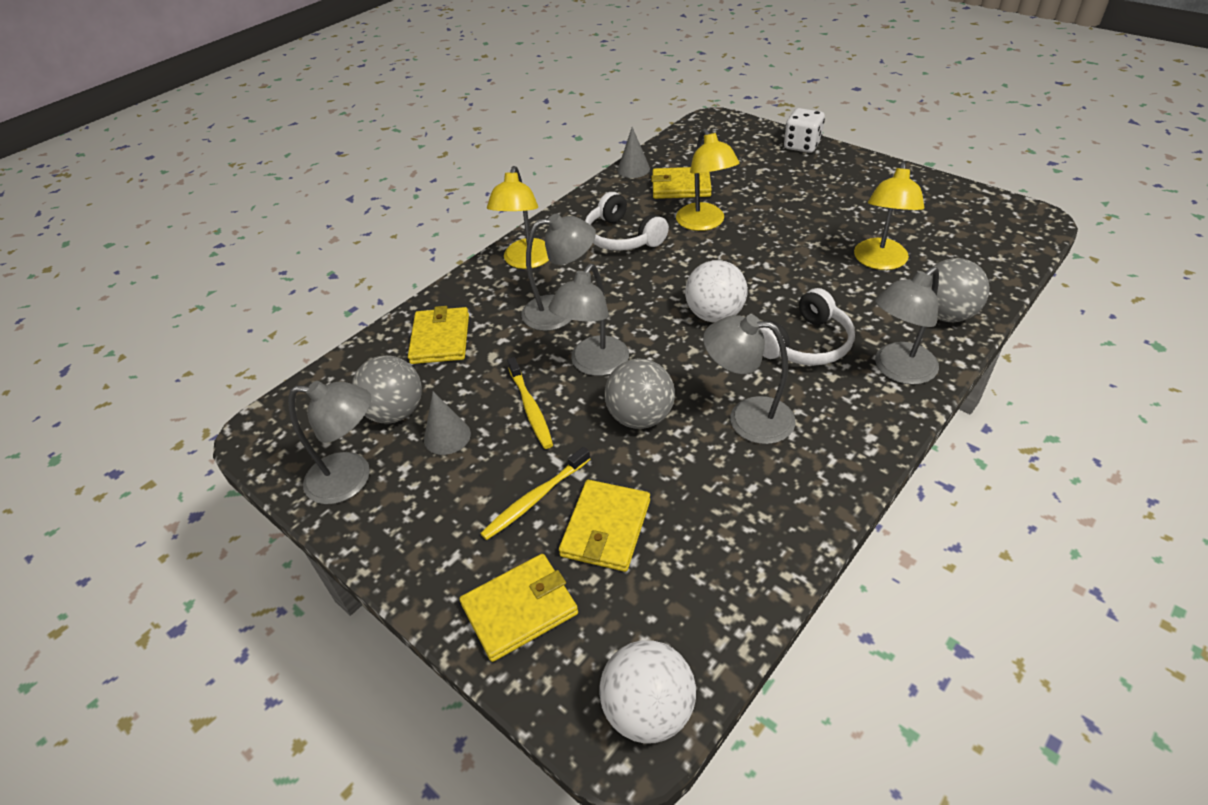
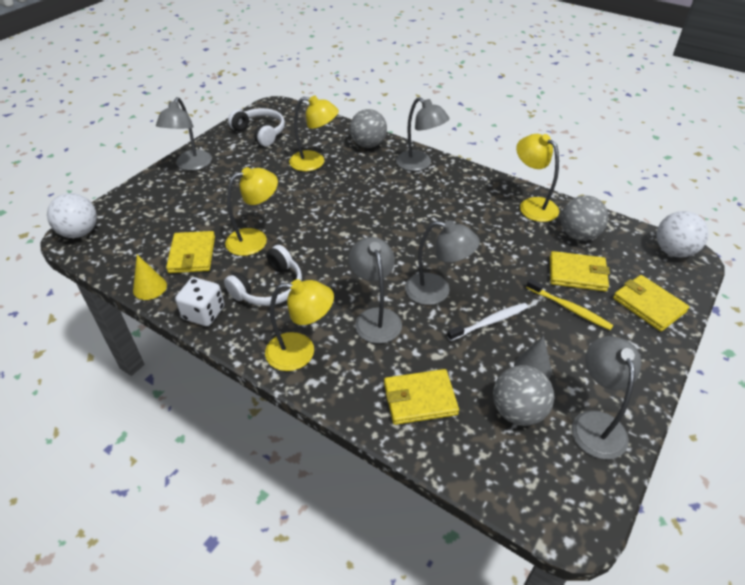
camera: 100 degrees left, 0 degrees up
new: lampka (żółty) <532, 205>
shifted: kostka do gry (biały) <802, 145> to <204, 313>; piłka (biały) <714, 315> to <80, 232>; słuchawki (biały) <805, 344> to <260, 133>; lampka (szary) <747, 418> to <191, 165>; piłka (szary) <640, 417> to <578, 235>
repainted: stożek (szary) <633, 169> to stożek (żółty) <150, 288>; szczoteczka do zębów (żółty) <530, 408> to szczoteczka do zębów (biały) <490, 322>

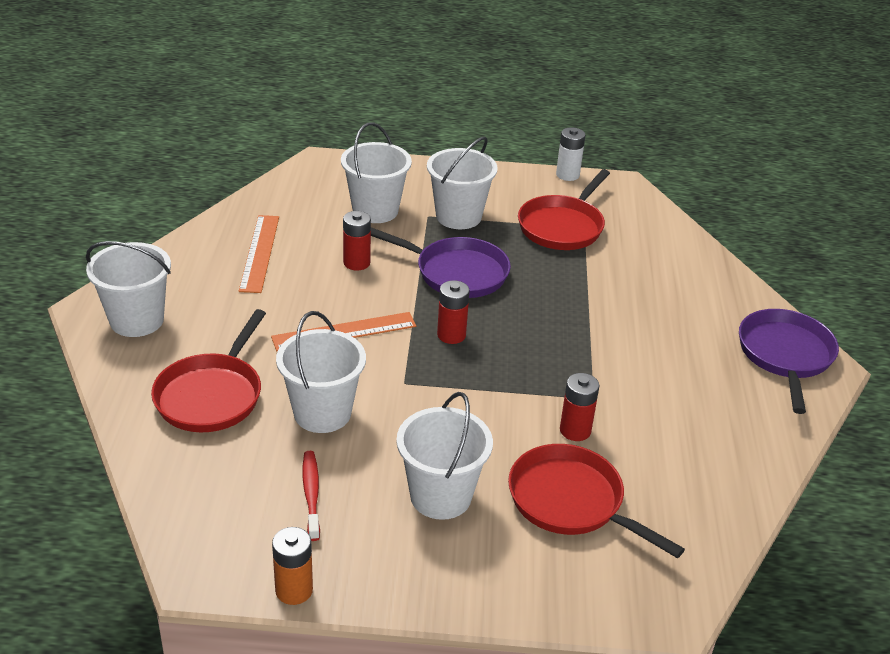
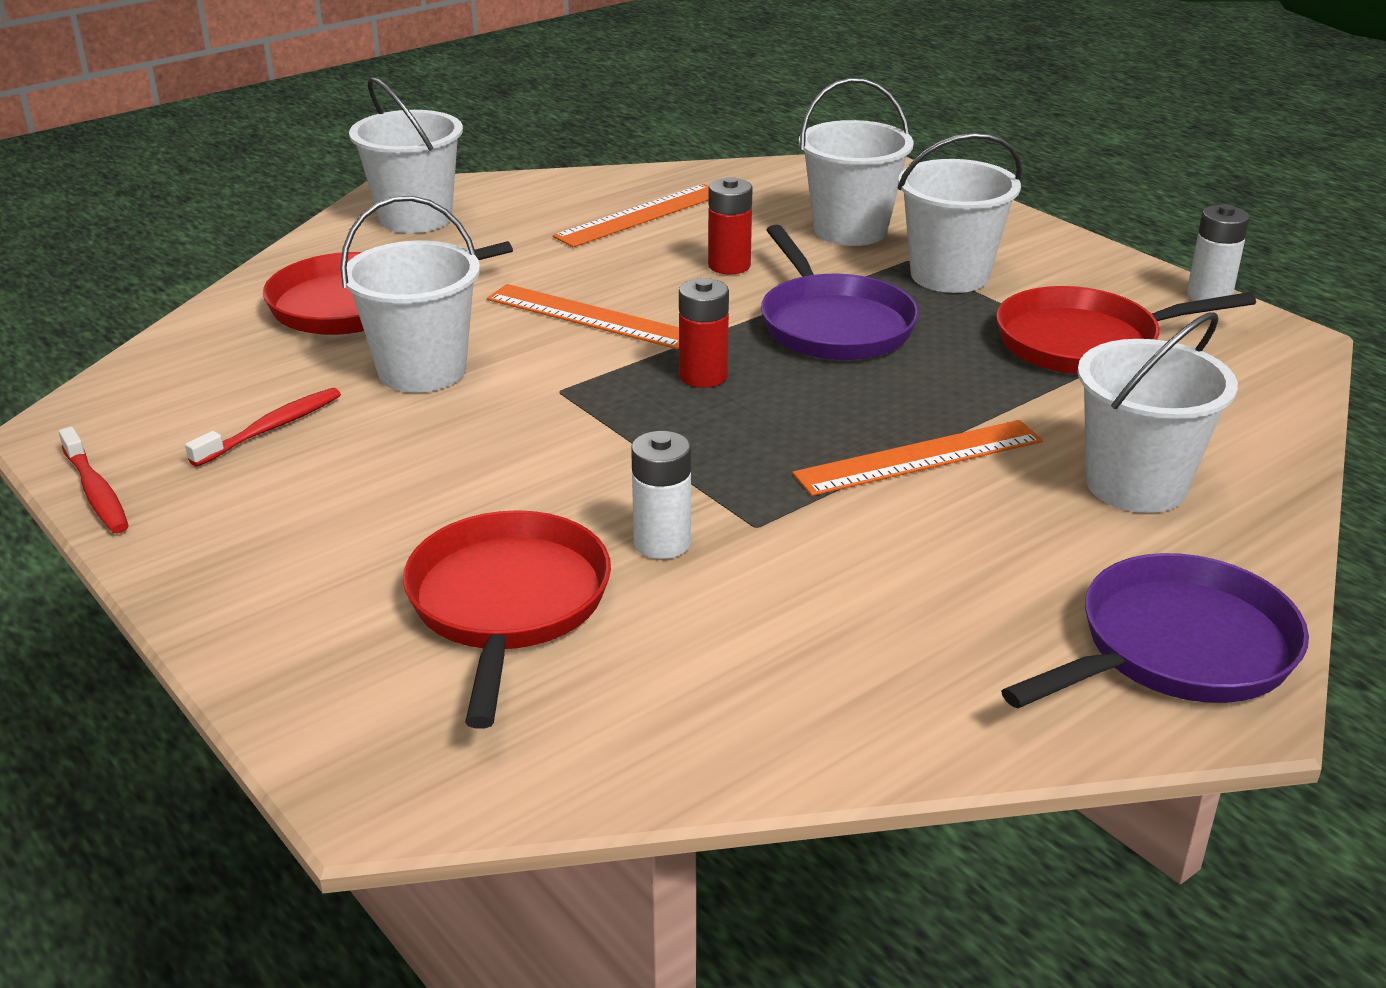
camera: 50 degrees right, 5 degrees down
new: linijka (pomarańczowy) <919, 458>
shifted: wiadro (biały) <441, 496> to <1136, 485>
swapped: bateria (pomarańczowy) <294, 590> to szczoteczka do zębów (czerwony) <96, 492>
repainted: bateria (czerwony) <575, 430> to bateria (biały) <662, 543>

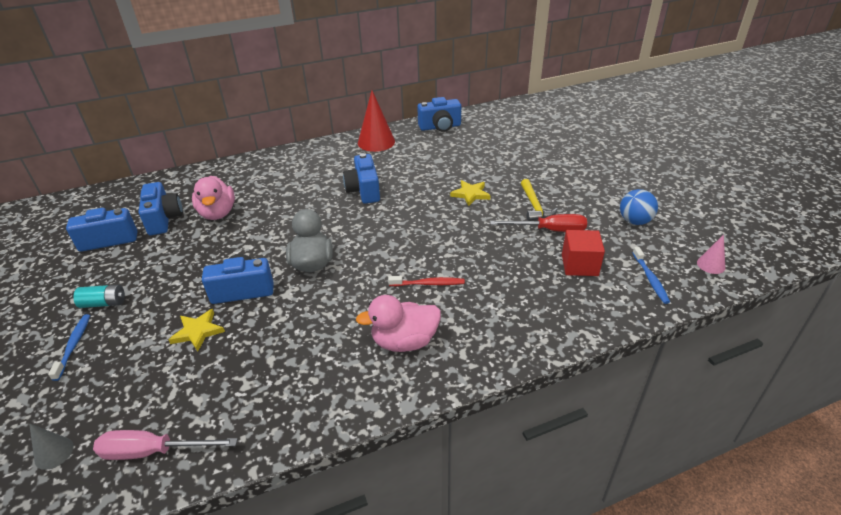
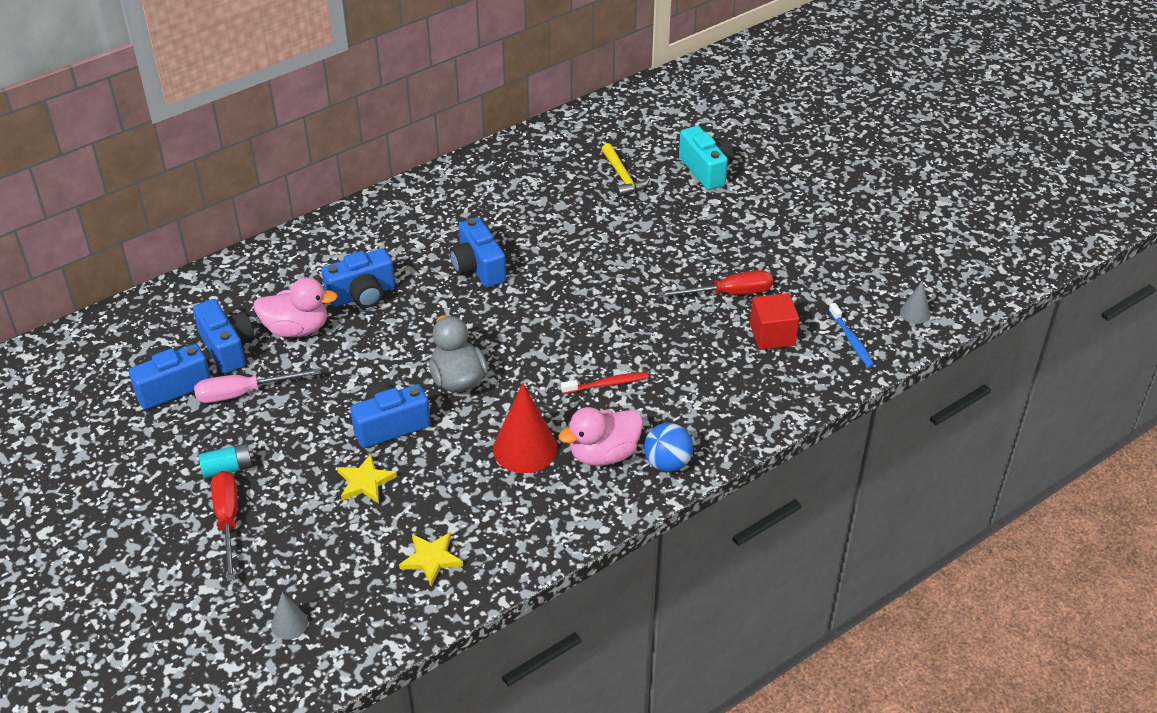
camera: 15 degrees left, 5 degrees up
new: aparat fotograficzny (turkusowy) <706, 170>
shifted: stożek (czerwony) <376, 142> to <525, 448>; aparat fotograficzny (niebieski) <440, 127> to <362, 295>; młotek (żółty) <534, 206> to <622, 177>; gwiazda (żółty) <470, 194> to <431, 559>; piłka (niebieski) <634, 221> to <667, 463>; śrubokręt (różowy) <153, 451> to <243, 393>
swapped: szczoteczka do zębów (niebieski) <73, 345> to śrubokręt (czerwony) <228, 521>
repainted: stożek (różowy) <711, 265> to stożek (szary) <915, 313>
rotated: kaczka (różowy) <218, 213> = <297, 329> 60 degrees counterclockwise

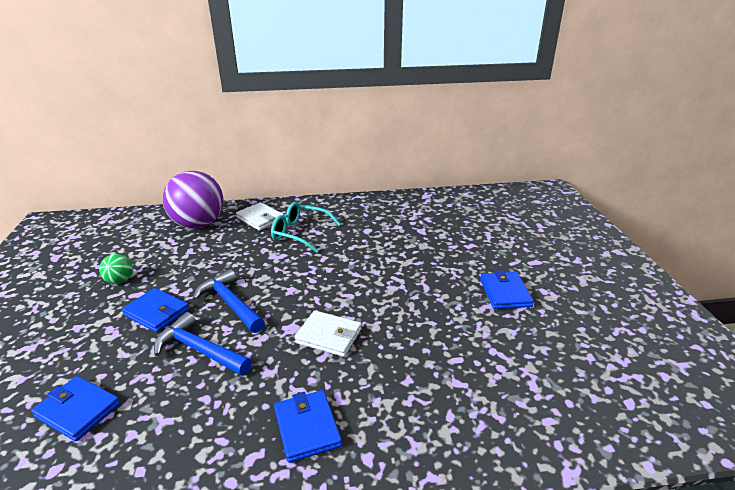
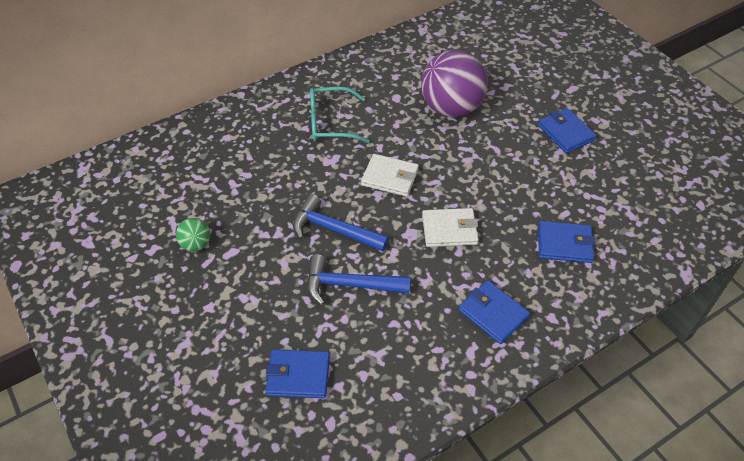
camera: 25 degrees left, 20 degrees up
shifted: piłka (fioletowy) <199, 224> to <451, 108>; portfel (biały) <260, 219> to <390, 177>; portfel (niebieski) <156, 312> to <564, 244>

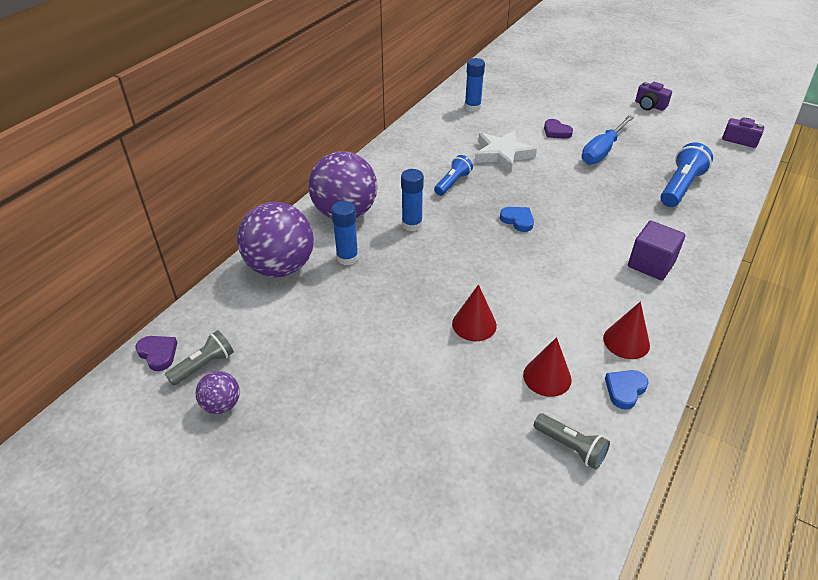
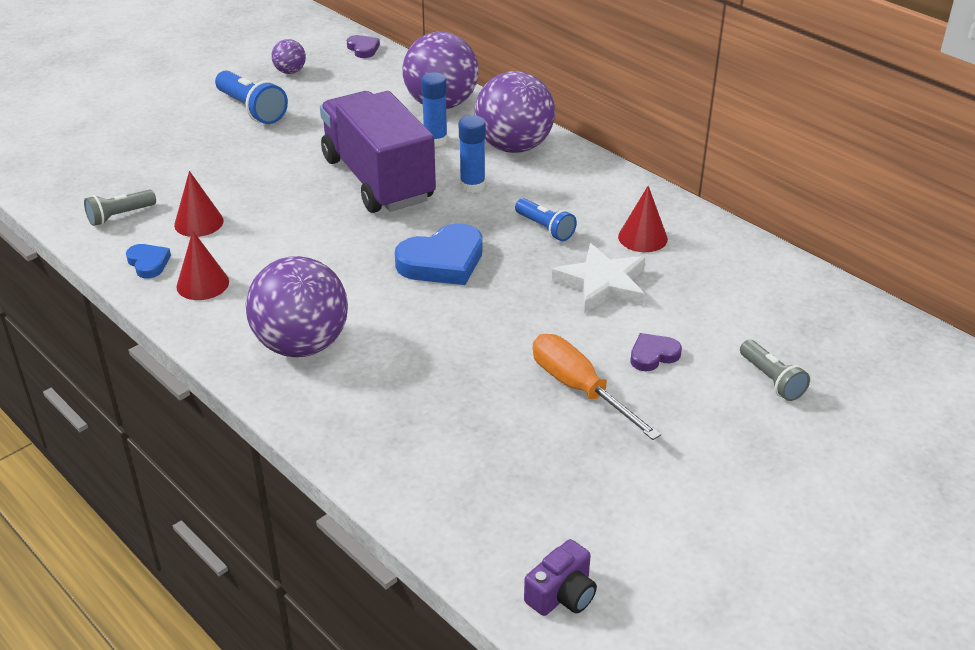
camera: 105 degrees right, 5 degrees down
gone: klej w sztyfcie (niebieski) <472, 107>; aparat fotograficzny (fioletowy) <649, 105>
new: ciężarówka (fioletowy) <378, 179>
shifted: latarka (niebieski) <680, 187> to <251, 109>; stożek (czerwony) <474, 324> to <642, 237>; latarka (szary) <204, 366> to <771, 380>
swapped: sześcian (fioletowy) <651, 264> to piłka (fioletowy) <302, 345>
repainted: śrubokręt (niebieski) <602, 151> to śrubokręt (pomarańczowy) <579, 389>
rotated: serce (fioletowy) <158, 354> = <363, 49> 90 degrees counterclockwise
scaled: serce (niebieski) <517, 220> = <442, 261> x1.89

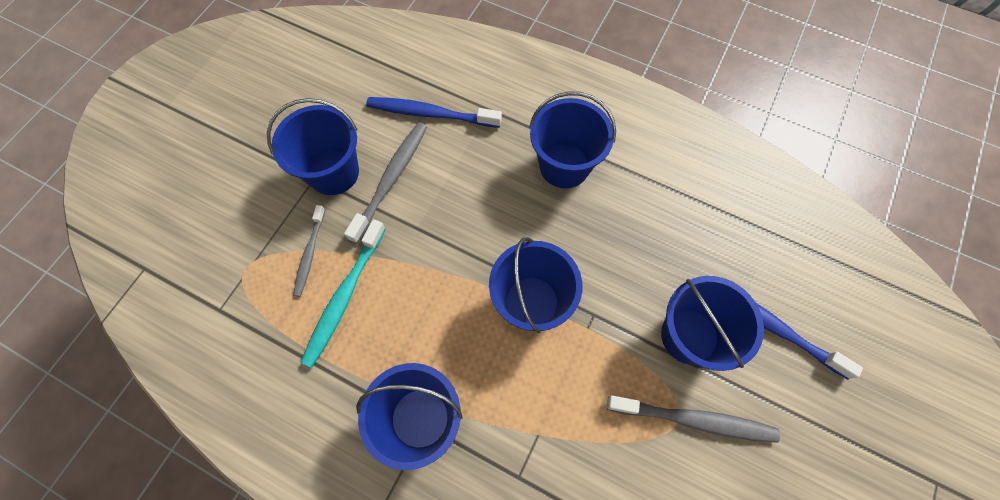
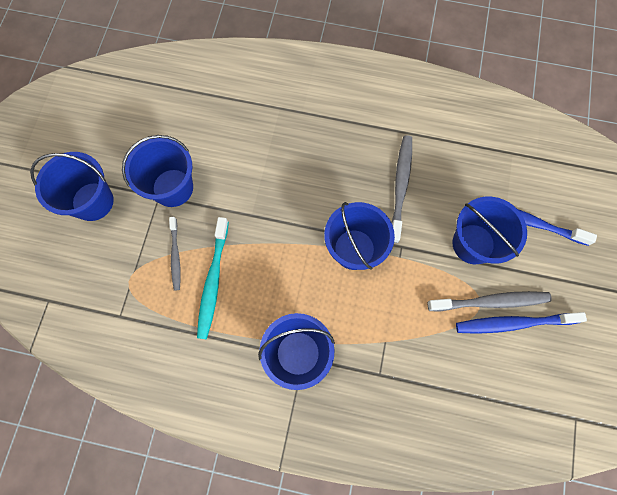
camera: 15 degrees left, 5 degrees up
shifted: wiadro (niebieski) <564, 166> to <93, 201>; szczoteczka do zębów (niebieski) <431, 114> to <514, 323>; szczoteczka do zębów (szary) <391, 180> to <400, 187>

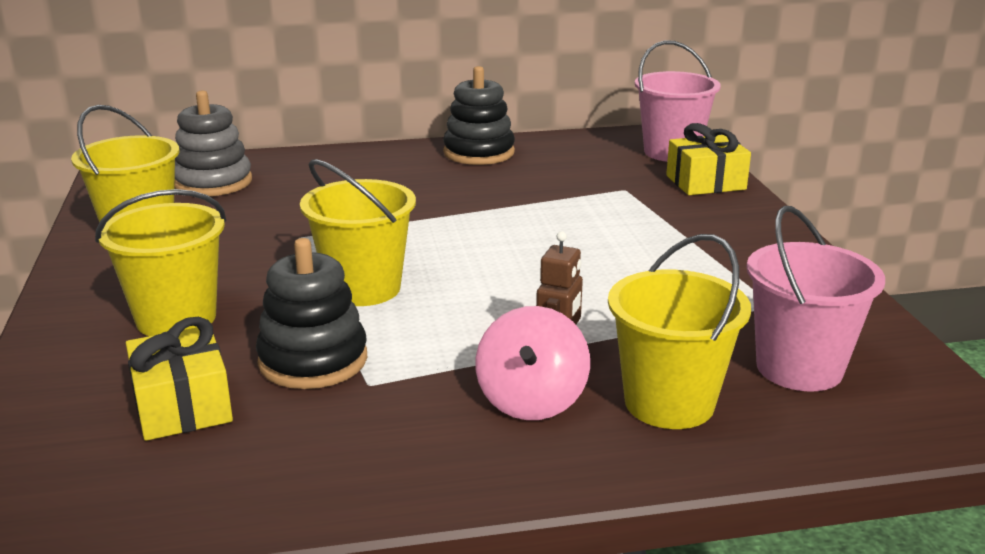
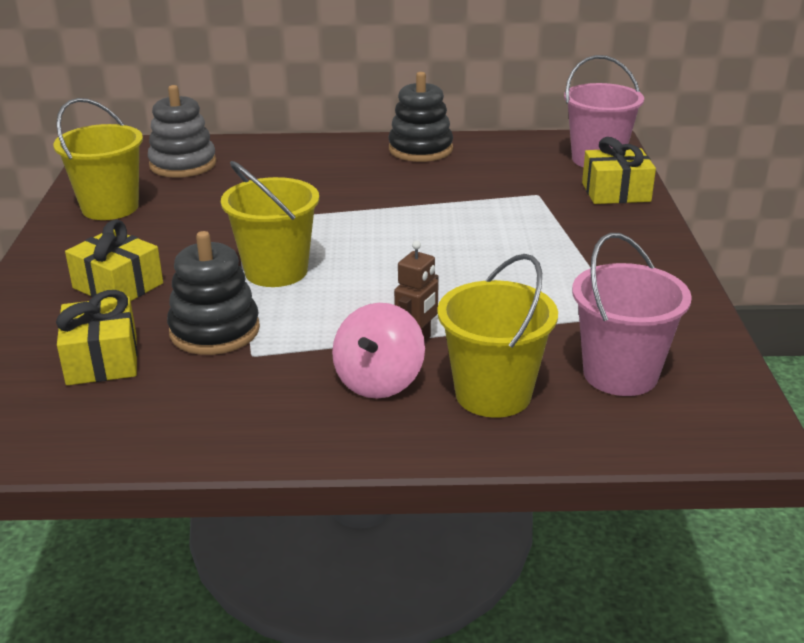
camera: 10 degrees right, 5 degrees up
swapped: wiadro (żółty) <176, 318> to prezent (żółty) <118, 285>

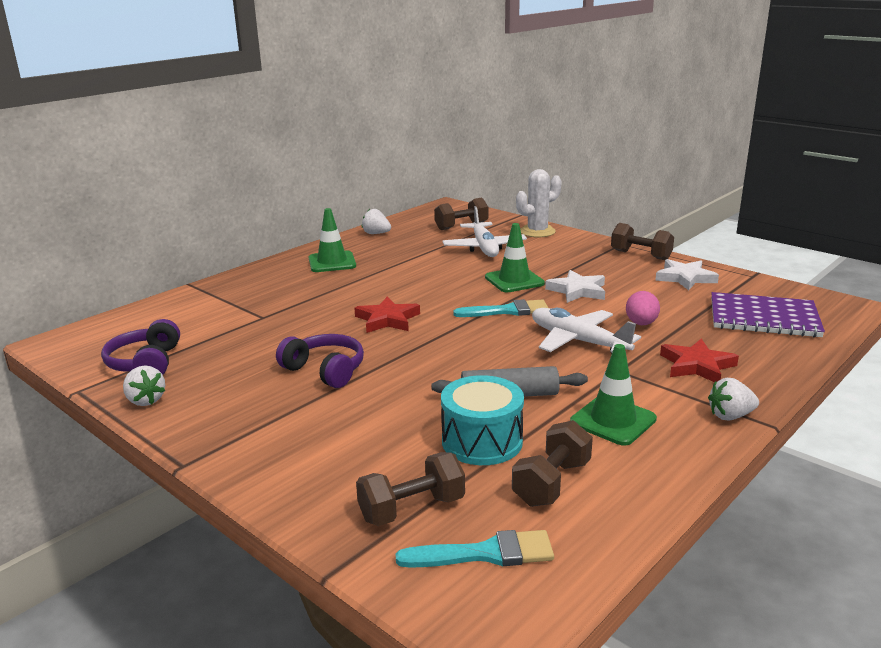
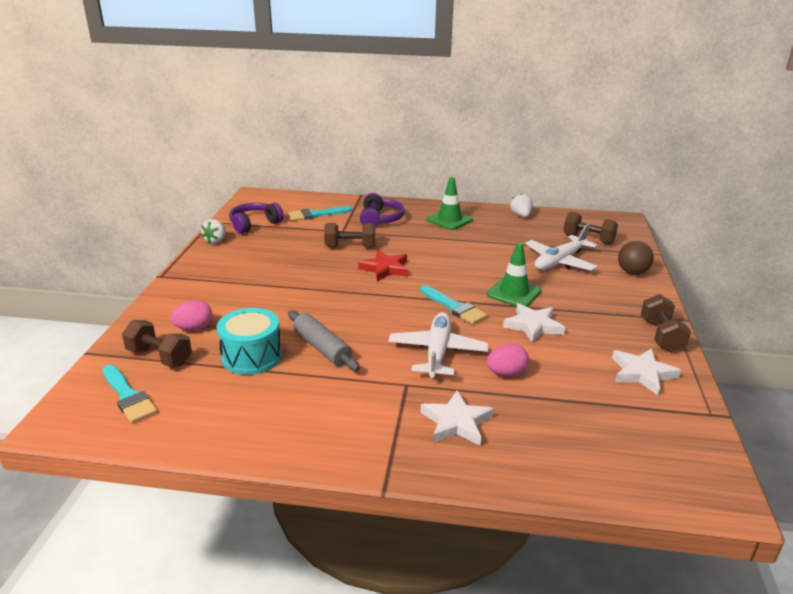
camera: 55 degrees right, 5 degrees up
gone: zeszyt (fioletowy) <763, 317>; pachołek (zielony) <613, 420>; truskawka (biały) <730, 416>
new: pędzel (turkusowy) <316, 214>; jajko (różowy) <194, 328>
shifted: słuchawki (fioletowy) <325, 370> to <380, 219>; hantel (brązowy) <551, 483> to <350, 247>
swapped: kaktus (biały) <537, 231> to piłka (brązowy) <632, 272>
repainted: gwiazda (czerwony) <697, 365> to gwiazda (biały) <456, 422>

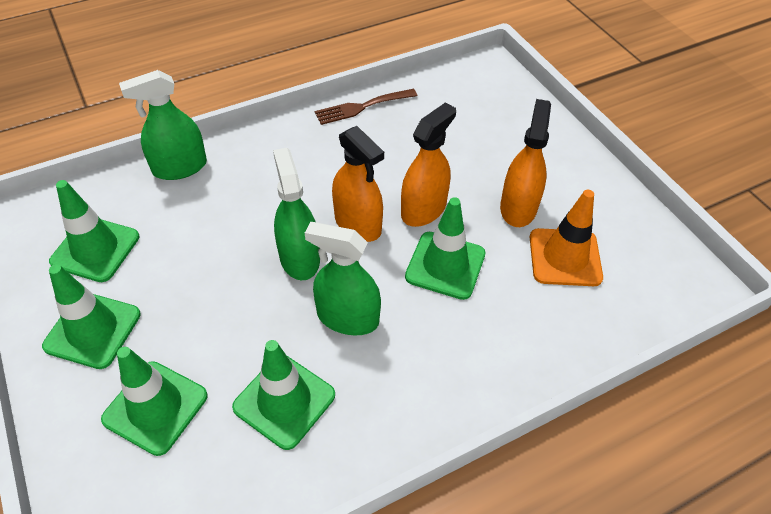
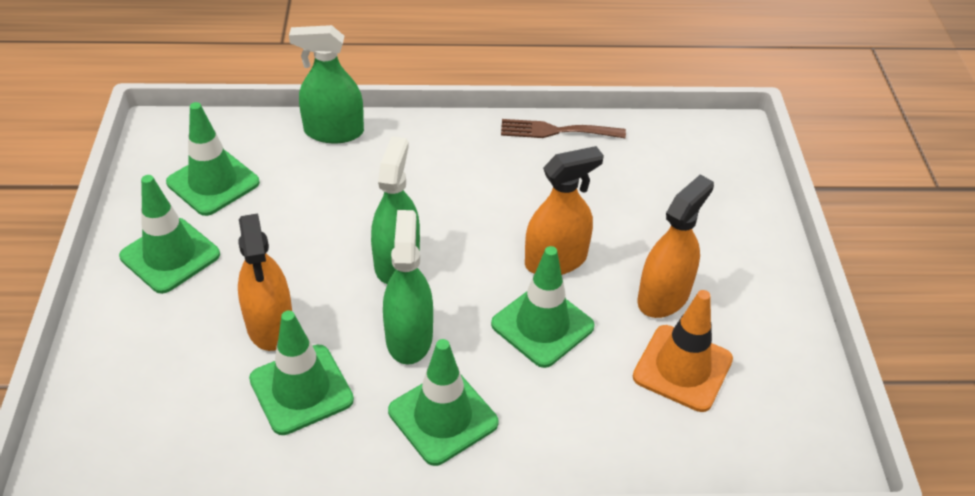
camera: 25 degrees right, 5 degrees down
shifted: spryskiwacz (pomarańczowy) <358, 224> to <270, 325>; pachołek (zielony) <155, 407> to <443, 417>
rotated: spryskiwacz (zielony) <347, 318> = <409, 337> 45 degrees clockwise

